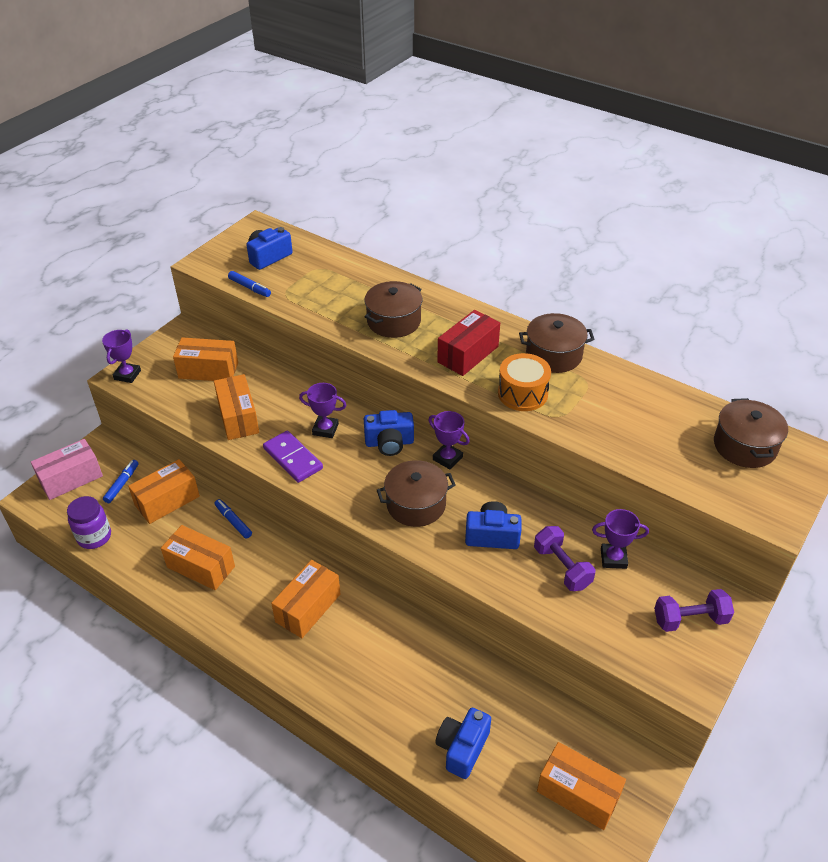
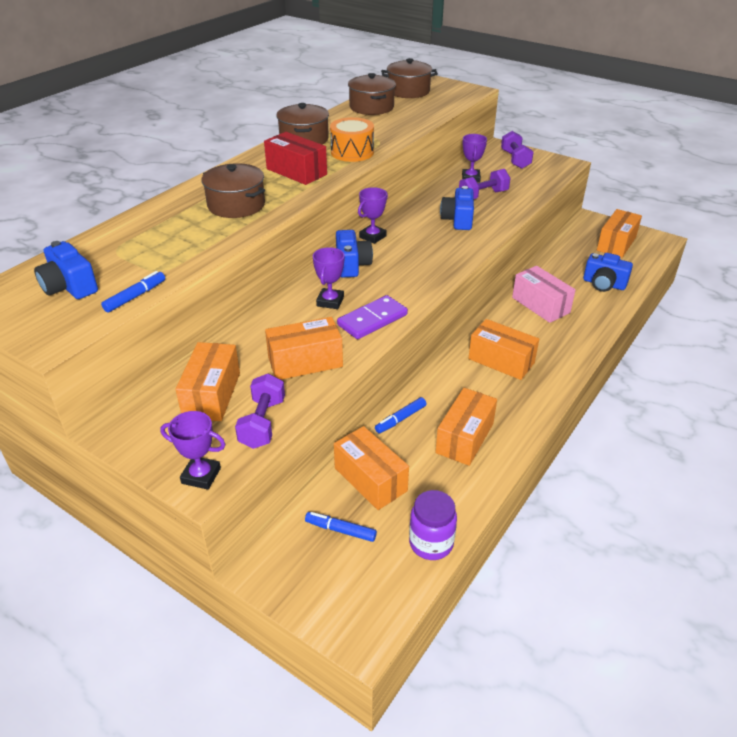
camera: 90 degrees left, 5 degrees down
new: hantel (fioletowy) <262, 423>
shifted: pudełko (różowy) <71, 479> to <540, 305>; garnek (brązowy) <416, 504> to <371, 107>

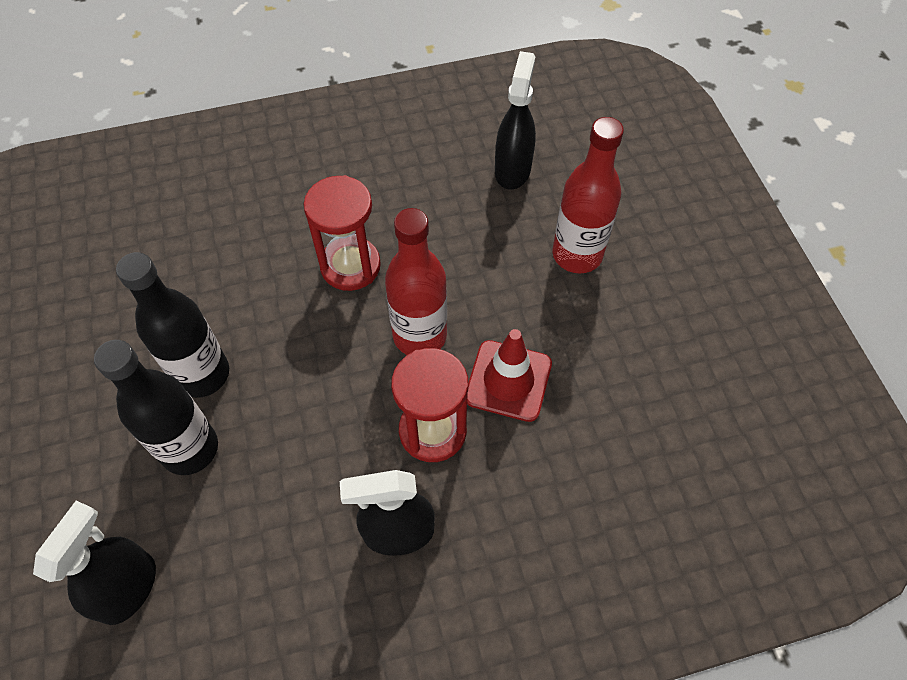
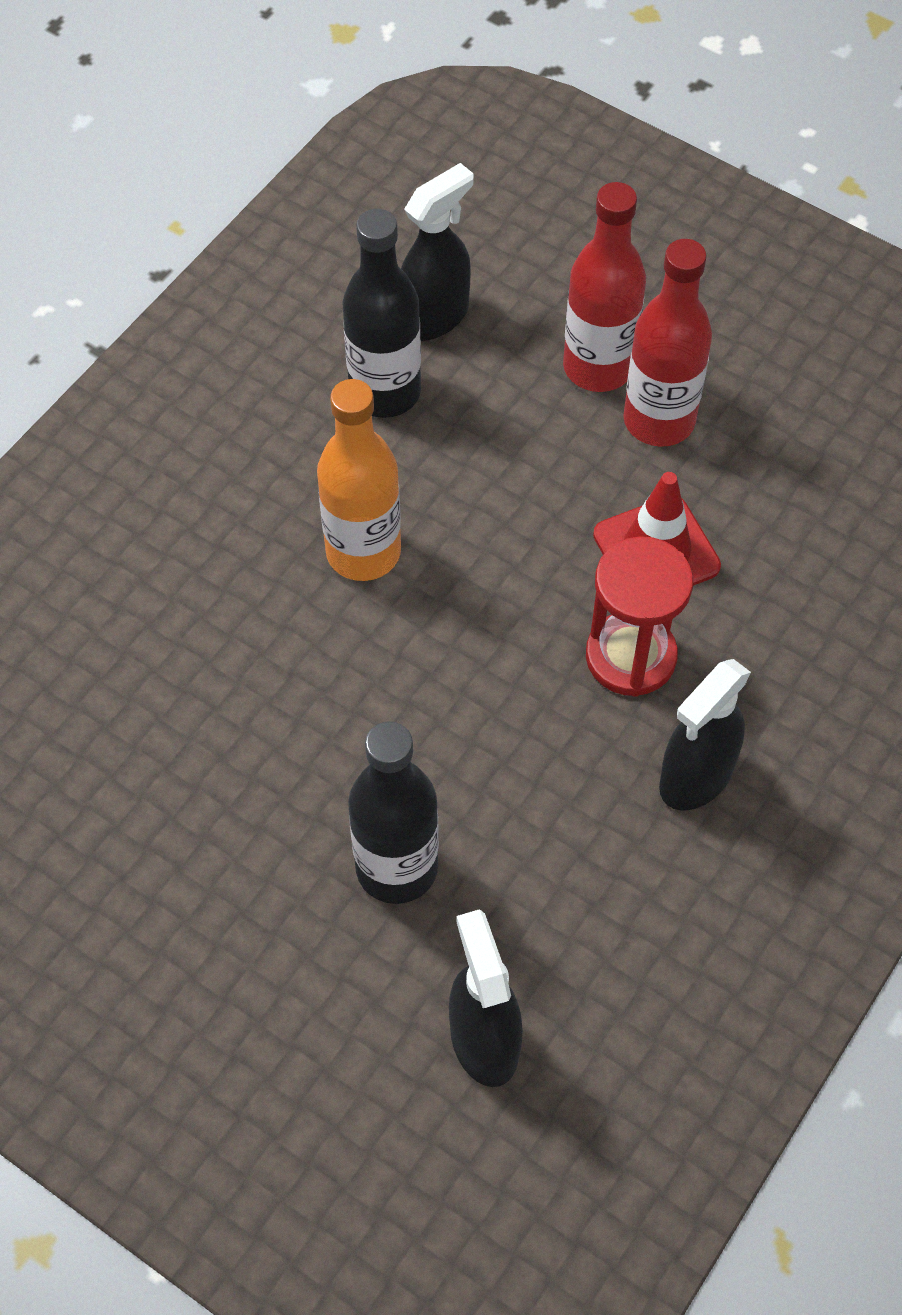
camera: 40 degrees left, 0 degrees up
shifted: butelka (czerwony) <420, 336> to <659, 420>; butelka (czarny) <202, 374> to <385, 392>
swapped: klepsydra (czerwony) <350, 266> to butelka (pomarańczowy) <363, 552>
rotated: spryskiwacz (czarny) <512, 170> = <434, 317> 75 degrees clockwise

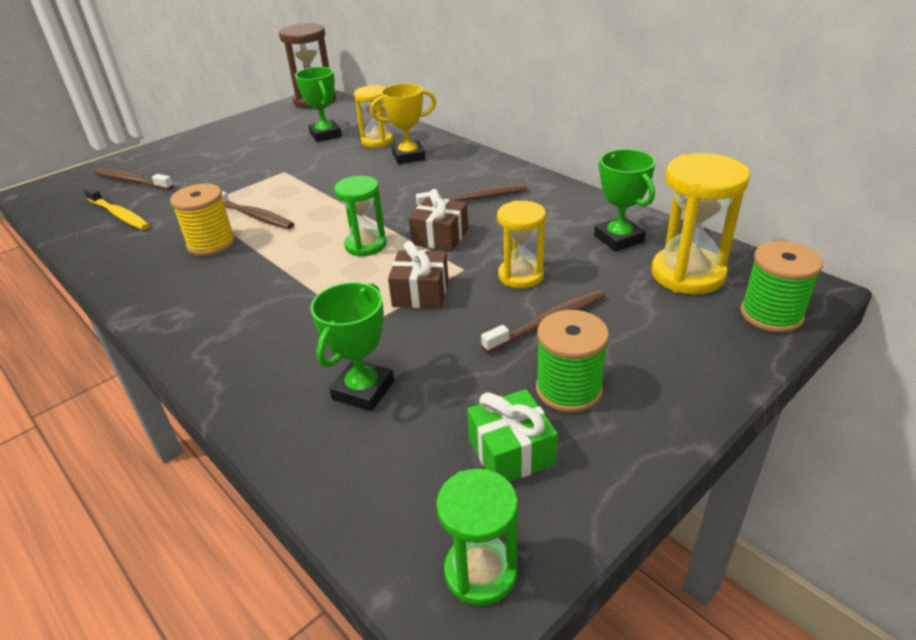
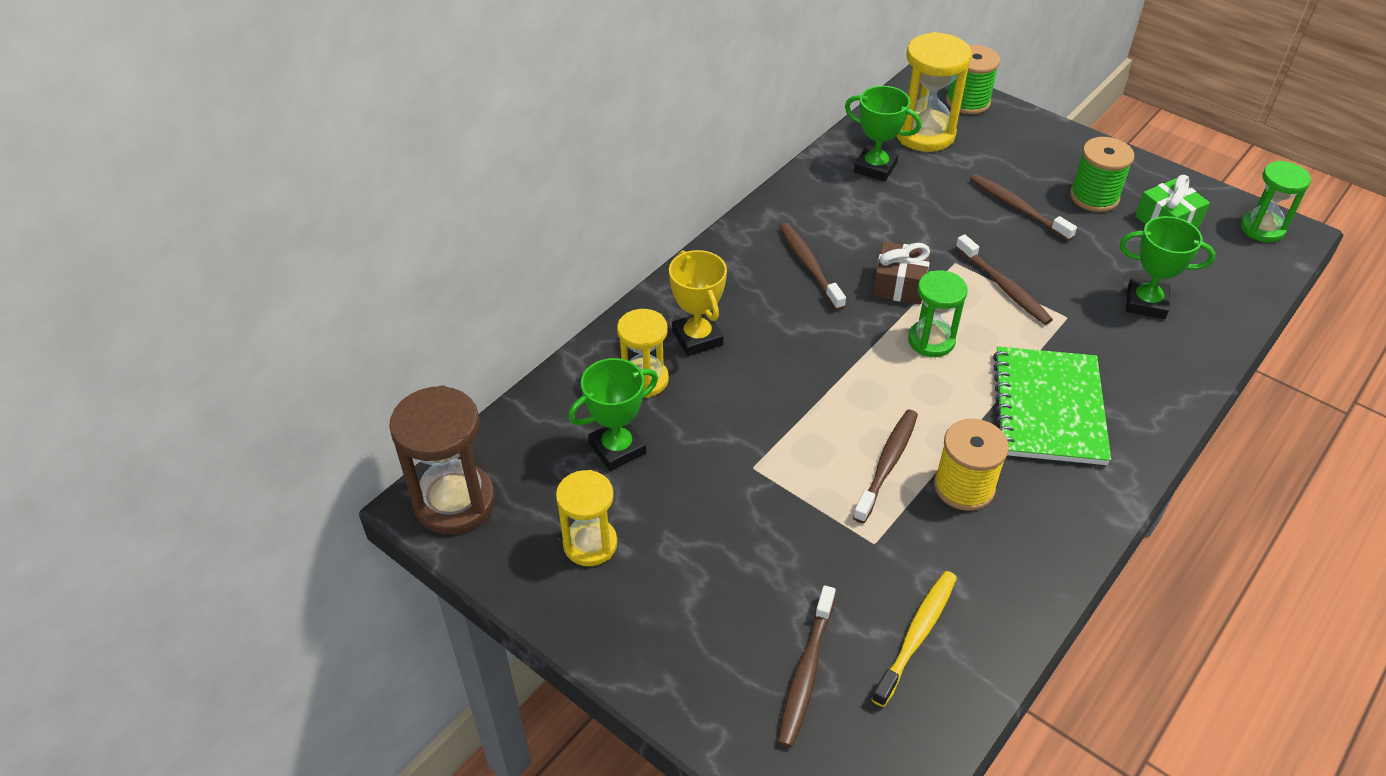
camera: 100 degrees left, 10 degrees up
new: zeszyt (zielony) <1048, 408>
shifted: klepsydra (żółty) <521, 276> to <590, 544>
swapped: prezent (brązowy) <420, 293> to szczoteczka do zębów (brązowy) <1004, 287>
rotated: puchar (zielony) <618, 239> = <875, 167> 60 degrees clockwise

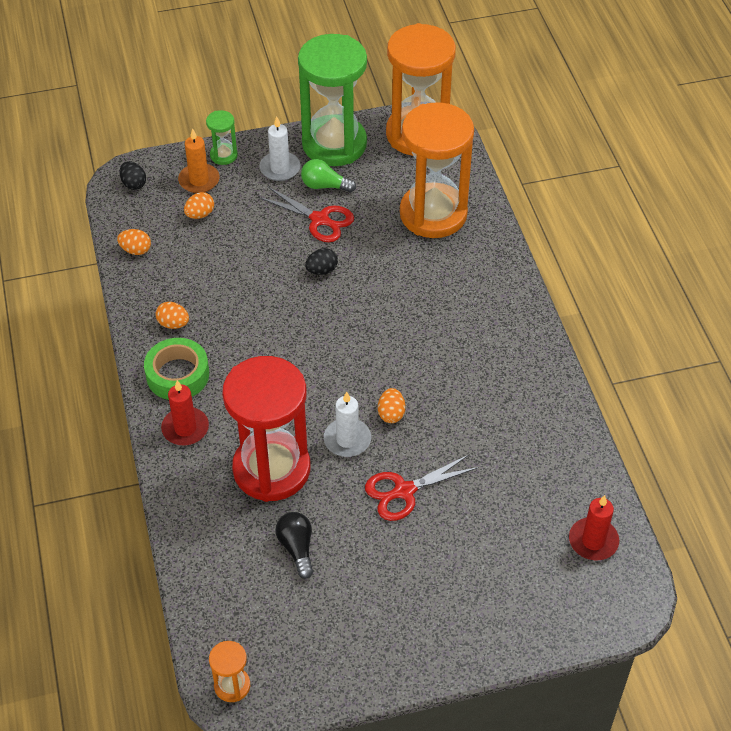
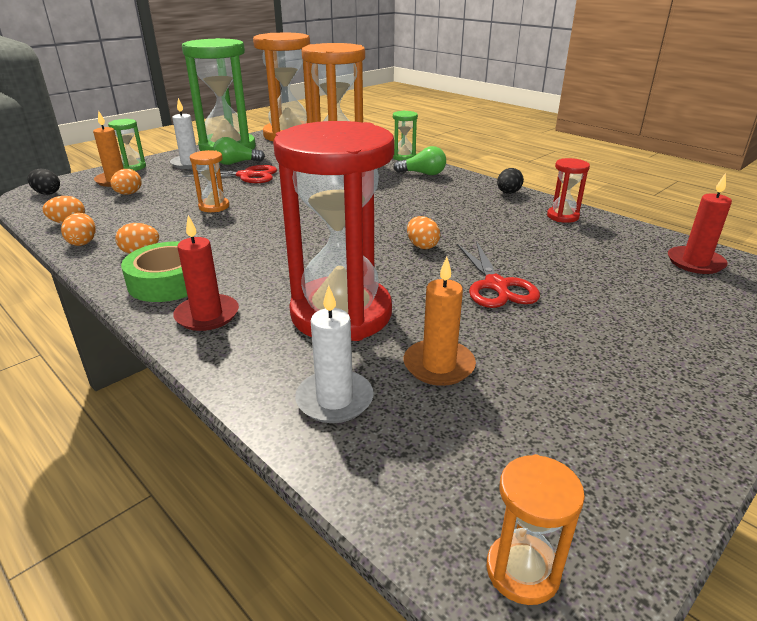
camera: 30 degrees left, 20 degrees down
new: klepsydra (zielony) <404, 157>; żarówka (zielony) <423, 174>; klepsydra (pomarańczowy) <214, 207>; klepsydra (czerwony) <562, 216>; jajko (pomarańczowy) <83, 242>
shifted: jajko (czarny) <322, 270> to <508, 193>; świeca (biały) <347, 439> to <334, 400>
swapped: żarówka (czarny) <297, 548> to świeca (pomarańczowy) <439, 365>
rotated: nożyczki (czerwony) <403, 491> = <496, 286> 45 degrees counterclockwise

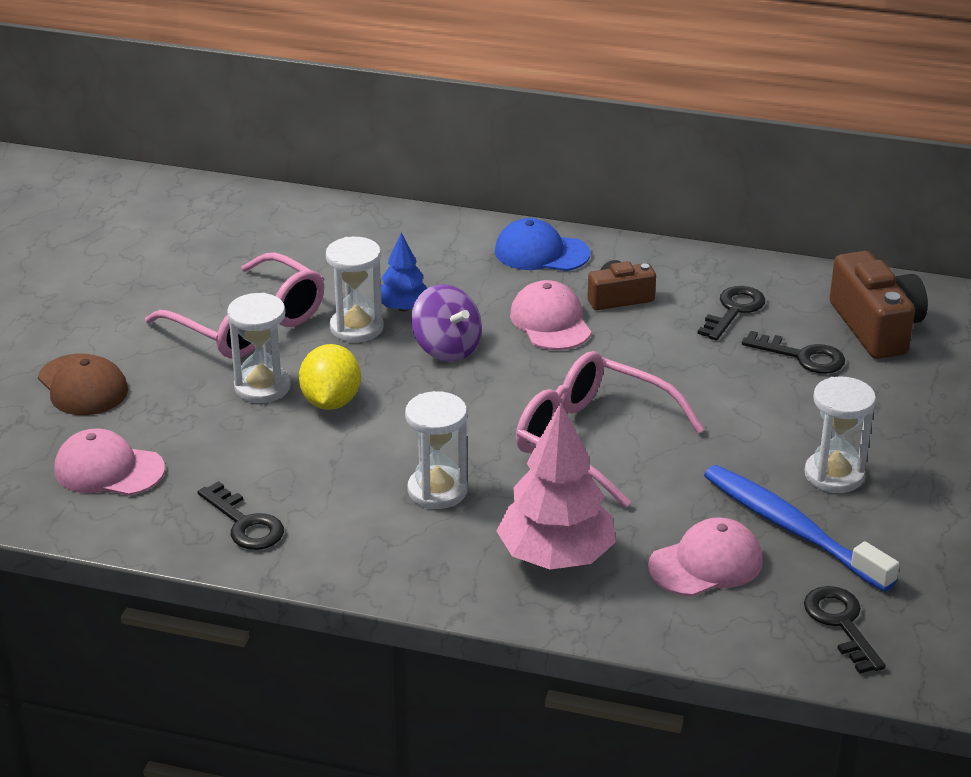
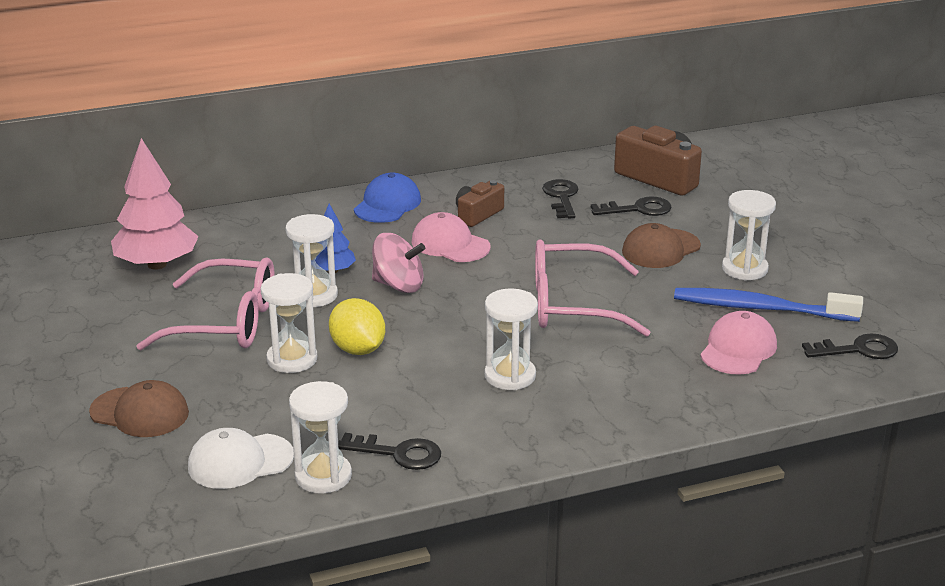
camera: 35 degrees left, 5 degrees down
new: czapka (brązowy) <660, 249>; klepsydra (biały) <323, 476>
shifted: drzewko (różowy) <556, 556> to <157, 264>
repainted: bączek (fioletowy) <446, 348> to bączek (różowy) <398, 285>; czapka (różowy) <108, 469> to czapka (biały) <240, 461>
rotated: czapka (niebieski) <541, 252> = <387, 204> 135 degrees clockwise; klucz (czarny) <841, 624> = <858, 350> 135 degrees clockwise

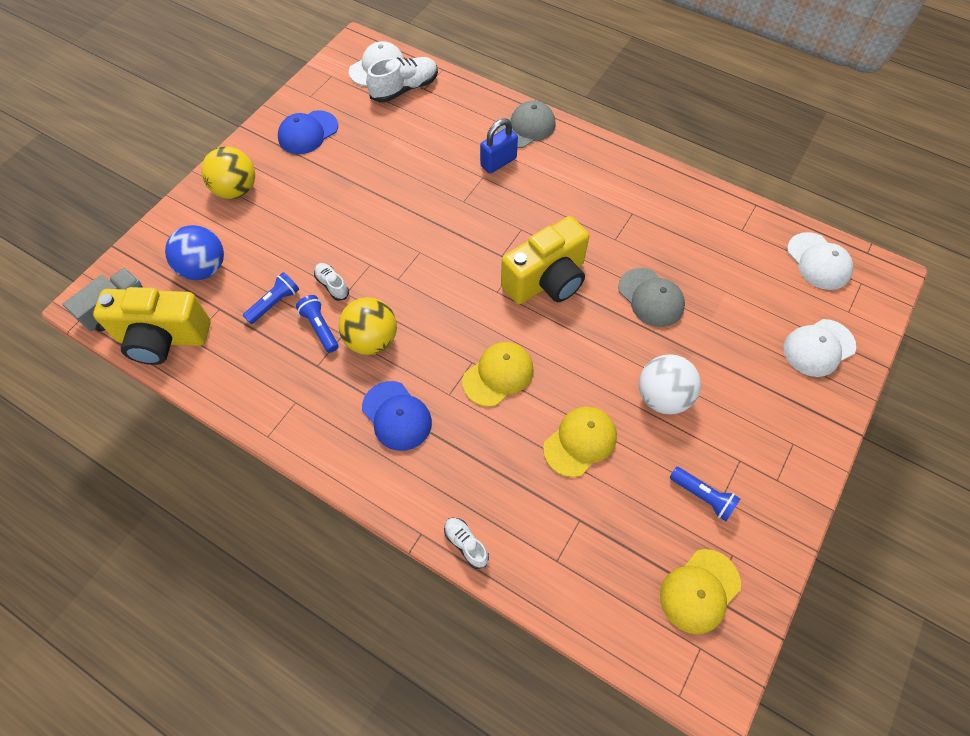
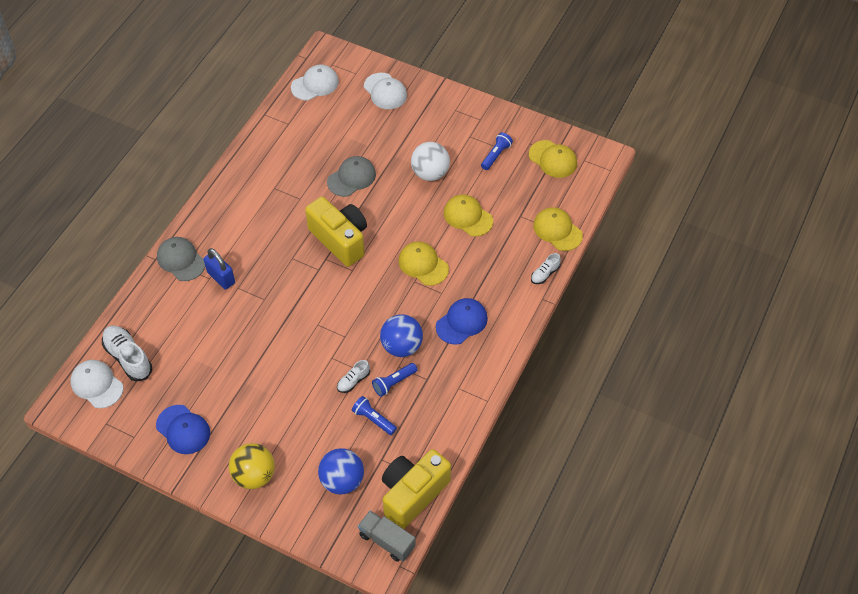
camera: 95 degrees left, 5 degrees down
new: czapka (żółty) <557, 230>
repainted: piłka (żółty) <372, 340> to piłka (niebieski) <401, 346>
rotated: aparat fotograficzny (żółty) <163, 338> = <412, 494> 135 degrees counterclockwise

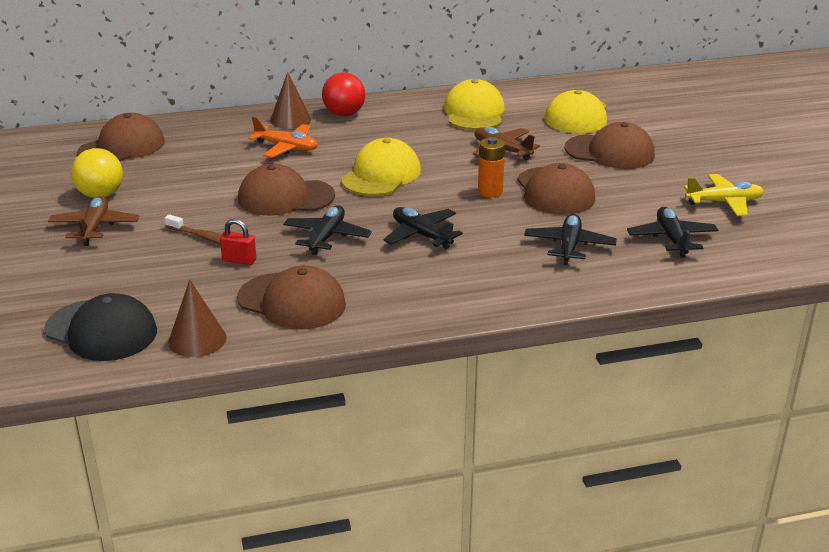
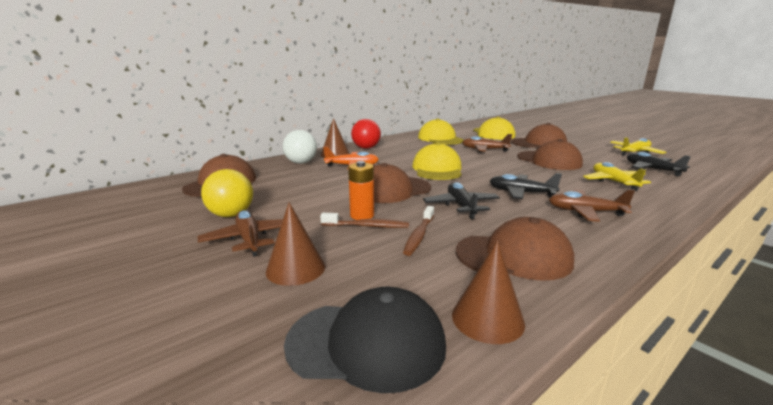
camera: 25 degrees left, 10 degrees down
new: piłka (biały) <301, 163>; samolot (brązowy) <585, 212>; stożek (brązowy) <295, 268>
shifted: bateria (pomarańczowy) <490, 191> to <362, 215>
swapped: kłódka (czerwony) <239, 260> to szczoteczka do zębów (brązowy) <419, 235>
repainted: samolot (czarny) <569, 246> to samolot (żółty) <613, 182>

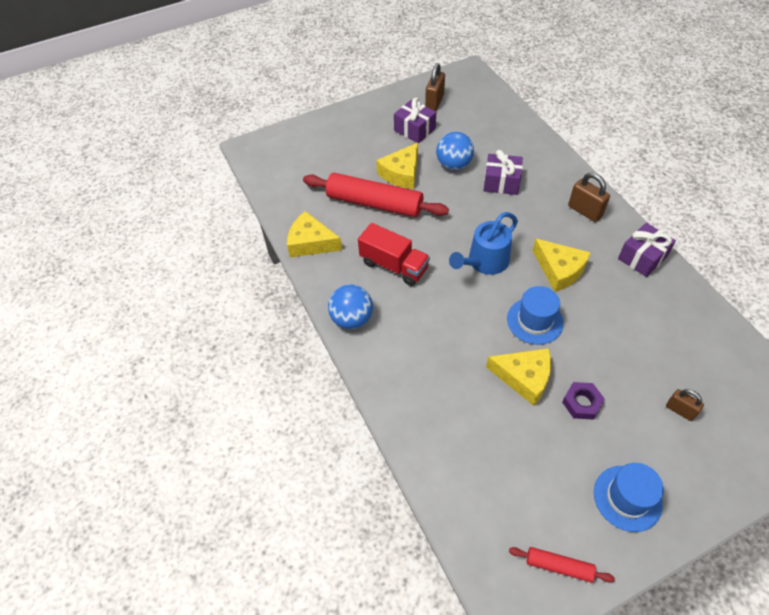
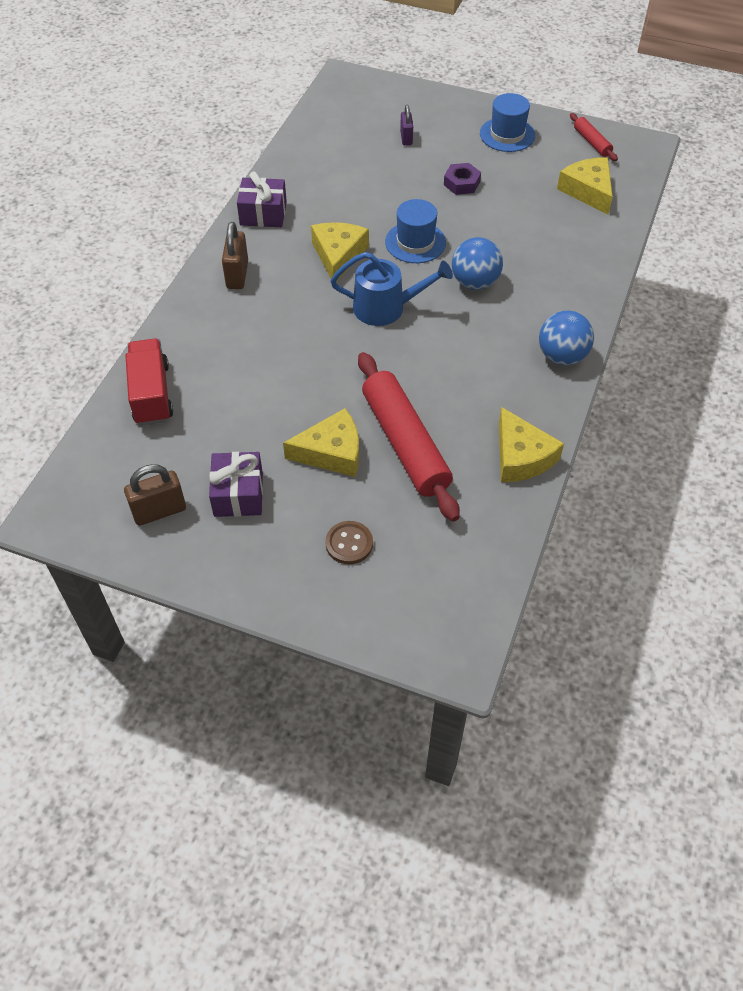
camera: 135 degrees left, 0 degrees up
gone: prezent (fioletowy) <501, 182>
new: guzik (brązowy) <349, 544>
shifted: piłka (niebieski) <453, 165> to <475, 282>; ciężarówka (czerwony) <394, 266> to <152, 394>; ser (żółty) <524, 377> to <588, 191>
repainted: kłódka (brązowy) <680, 410> to kłódka (fioletowy) <406, 138>

